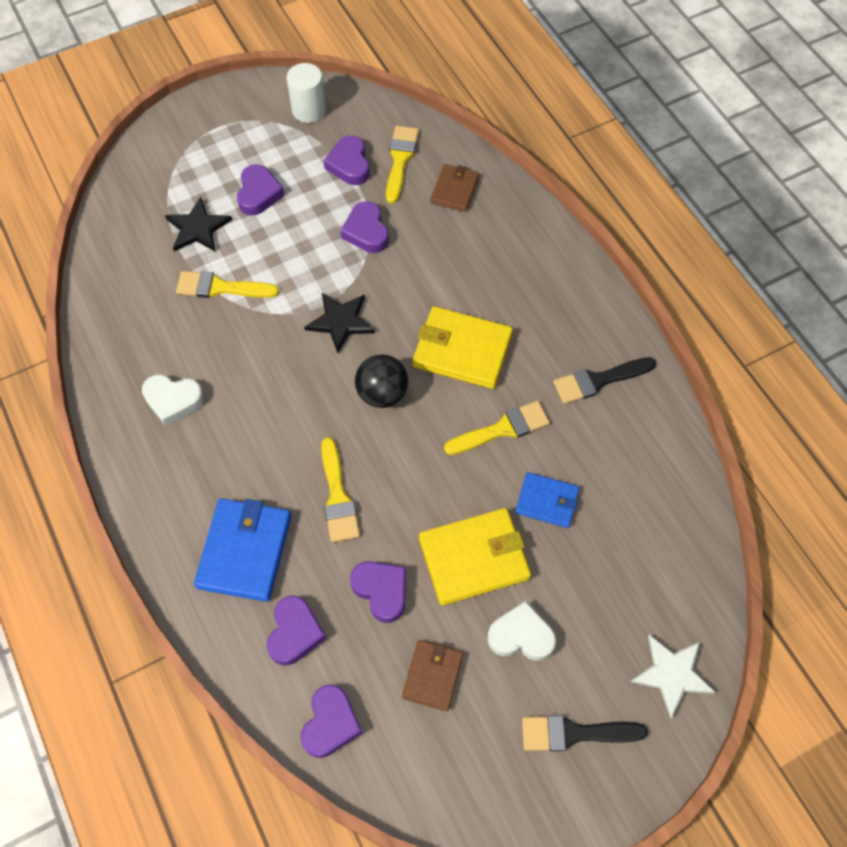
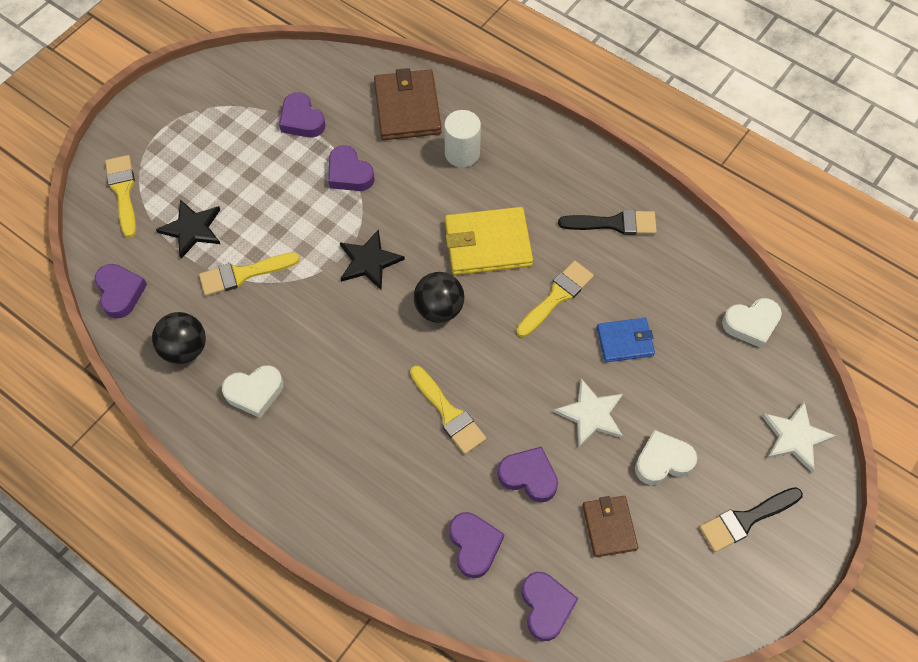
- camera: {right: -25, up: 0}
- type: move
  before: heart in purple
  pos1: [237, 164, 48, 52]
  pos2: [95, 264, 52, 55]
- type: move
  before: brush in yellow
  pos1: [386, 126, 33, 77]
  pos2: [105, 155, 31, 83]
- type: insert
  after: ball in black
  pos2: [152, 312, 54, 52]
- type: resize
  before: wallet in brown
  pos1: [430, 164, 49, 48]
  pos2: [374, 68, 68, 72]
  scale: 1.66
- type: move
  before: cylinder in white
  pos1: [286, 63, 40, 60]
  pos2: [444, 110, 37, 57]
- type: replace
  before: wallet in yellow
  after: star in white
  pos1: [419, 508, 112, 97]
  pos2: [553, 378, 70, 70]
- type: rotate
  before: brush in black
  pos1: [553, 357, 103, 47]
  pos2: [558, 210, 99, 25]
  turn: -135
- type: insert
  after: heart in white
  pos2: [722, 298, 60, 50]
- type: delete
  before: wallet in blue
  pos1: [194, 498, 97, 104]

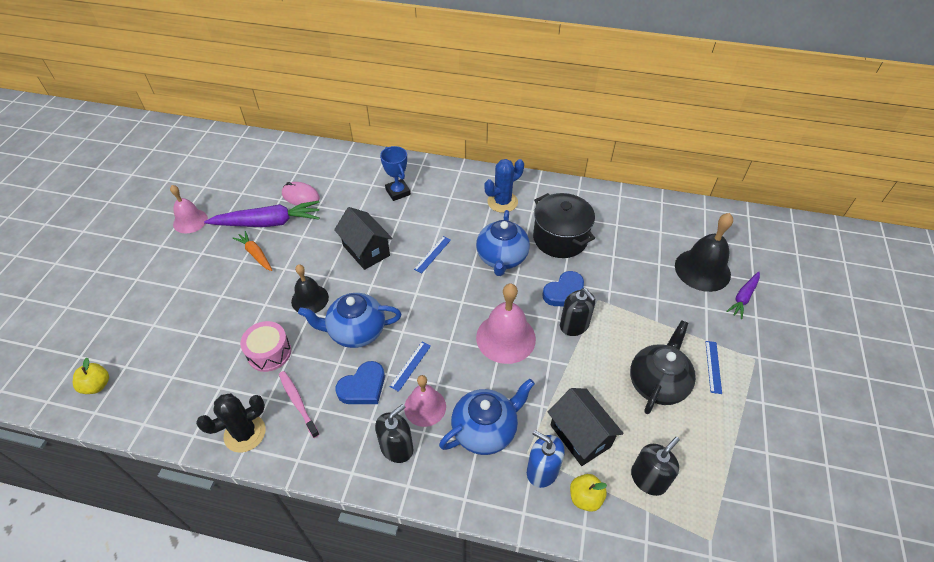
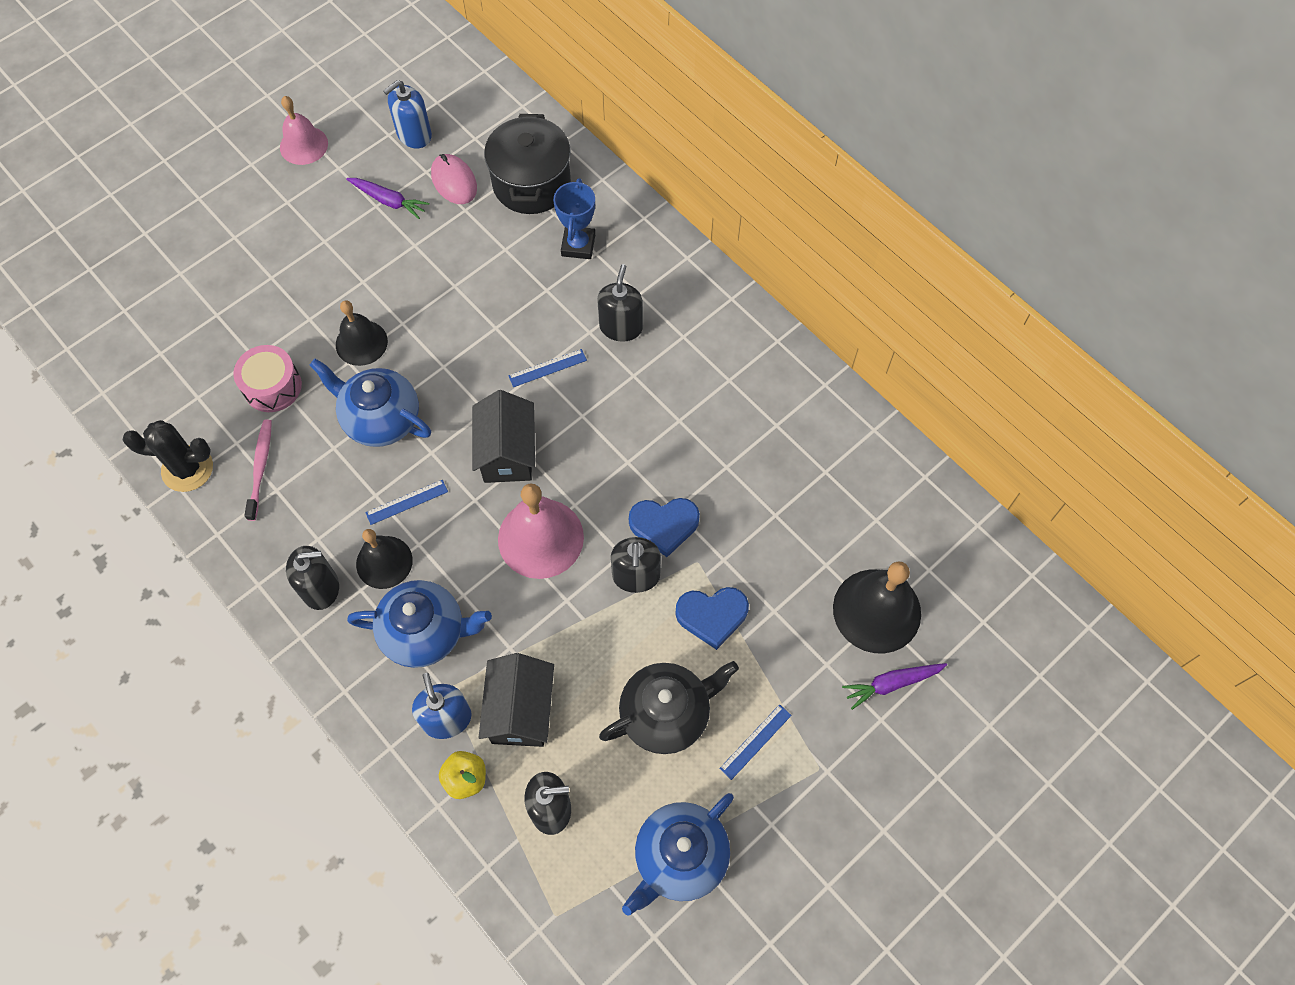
- camera: {right: 35, up: 15}
- type: resize
  before: carrot in purple
  pos1: [204, 201, 116, 26]
  pos2: [346, 178, 83, 41]
  scale: 0.55
- type: recolor
  before: bell in pink
  after: bell in black
  pos1: [404, 375, 42, 52]
  pos2: [356, 529, 57, 60]
- type: insert
  after: soap dispenser in blue
  pos2: [383, 80, 49, 68]
- type: move
  before: house in black
  pos1: [334, 207, 59, 63]
  pos2: [472, 390, 63, 93]
- type: move
  before: pot in black
  pos1: [533, 193, 62, 65]
  pos2: [484, 114, 87, 100]
- type: insert
  after: soap dispenser in black
  pos2: [597, 264, 46, 78]
- type: move
  before: teapot in blue
  pos1: [476, 210, 54, 66]
  pos2: [622, 793, 112, 123]
- type: move
  before: heart in blue
  pos1: [336, 361, 49, 43]
  pos2: [675, 587, 74, 63]
- type: delete
  before: apple in yellow
  pos1: [73, 358, 36, 36]
- type: delete
  before: carrot in orange
  pos1: [233, 231, 39, 40]
- type: delete
  before: cactus in blue
  pos1: [485, 159, 39, 54]

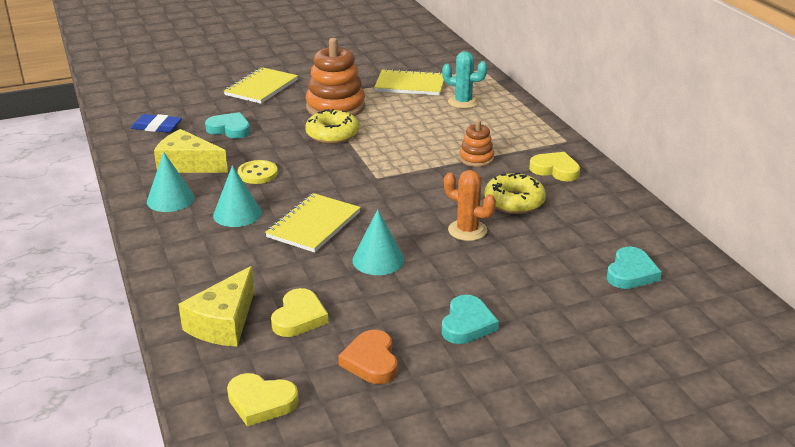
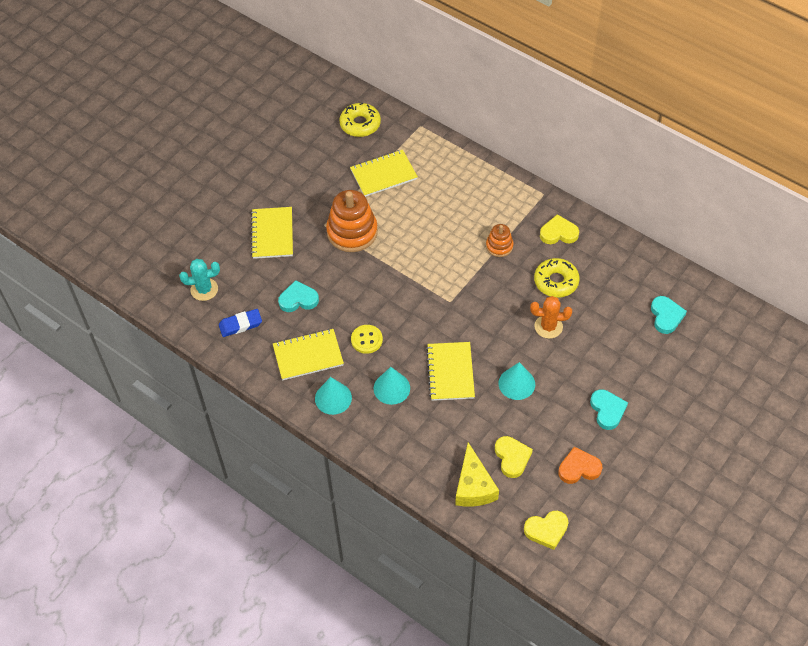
- camera: {right: -30, up: 25}
- type: move
  before: cactus in turquoise
  pos1: [442, 51, 46, 58]
  pos2: [179, 259, 41, 42]
- type: replace
  before: cheese in yellow
  after: notebook in yellow
  pos1: [154, 129, 74, 44]
  pos2: [273, 329, 71, 51]
- type: move
  before: donut in yellow
  pos1: [305, 109, 54, 35]
  pos2: [339, 102, 42, 35]
- type: rotate
  before: heart in orange
  pos1: [338, 330, 59, 54]
  pos2: [558, 447, 45, 37]
  turn: 120

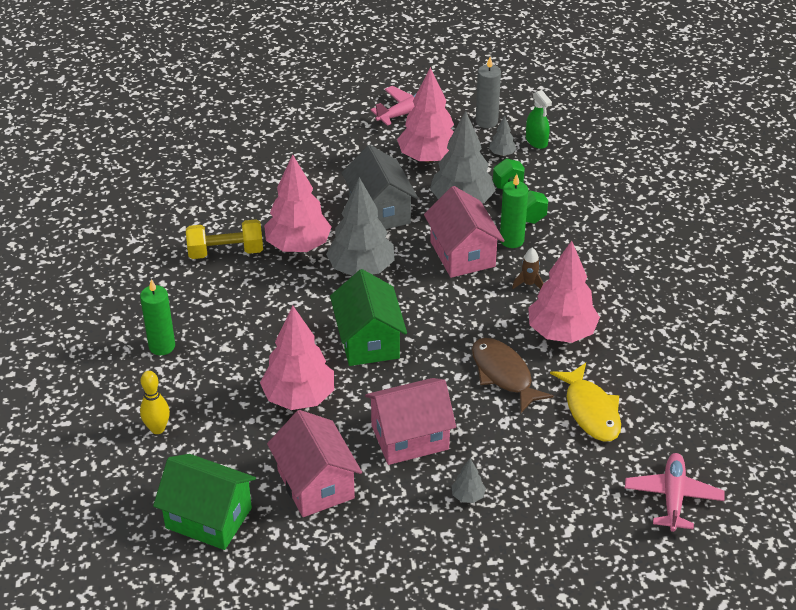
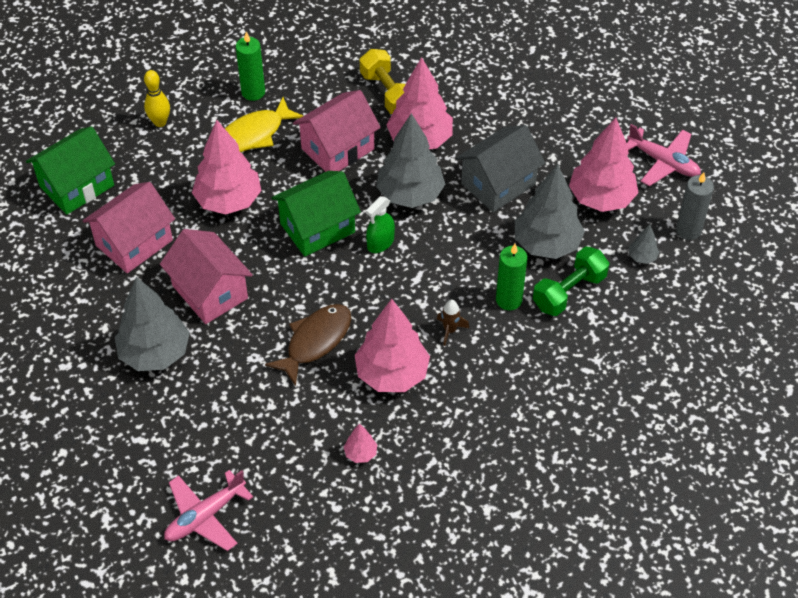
- camera: {right: 70, up: 10}
- type: rotate
  before: house in green
  pos1: [153, 454, 103, 96]
  pos2: [26, 126, 89, 89]
  turn: 45
- type: resize
  before: tree in grey
  pos1: [451, 458, 35, 45]
  pos2: [115, 277, 75, 94]
  scale: 2.29
- type: rotate
  before: plane in pink
  pos1: [625, 453, 99, 79]
  pos2: [164, 470, 89, 81]
  turn: 150
- type: move
  before: fish in yellow
  pos1: [550, 363, 71, 79]
  pos2: [225, 97, 78, 55]
- type: move
  before: house in pink
  pos1: [424, 186, 81, 92]
  pos2: [293, 90, 88, 82]
- type: insert
  after: tree in pink
  pos2: [344, 424, 33, 39]
- type: move
  before: spray bottle in green
  pos1: [526, 90, 26, 59]
  pos2: [366, 196, 29, 57]

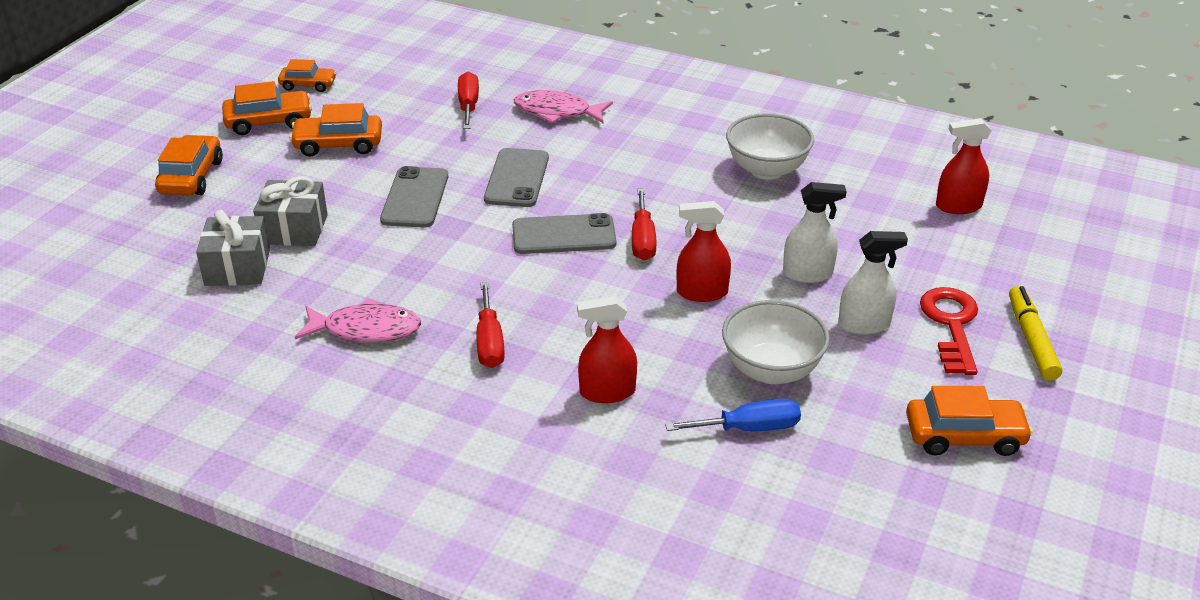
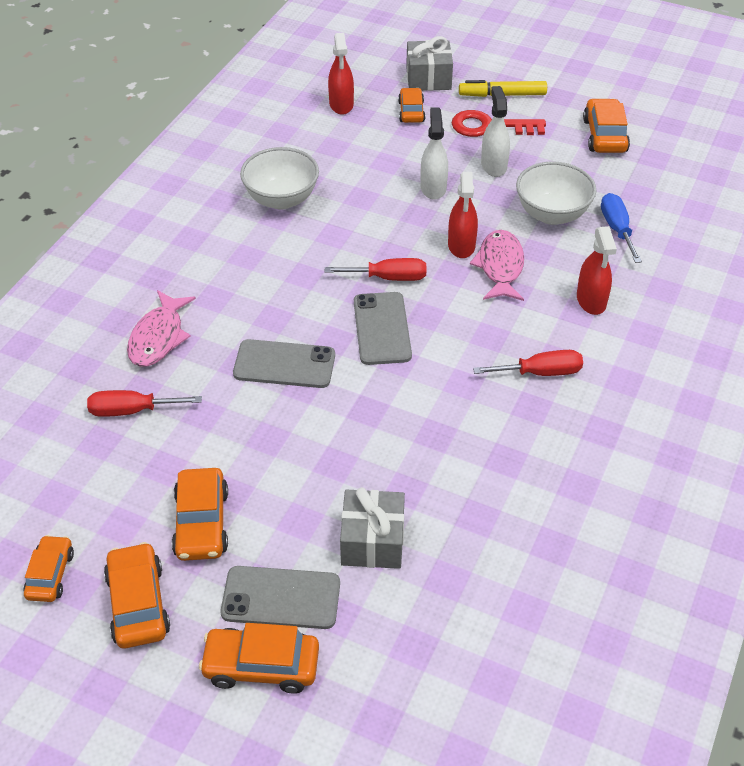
- camera: {right: -90, up: 10}
- type: move
  before: phone in grey
  pos1: [380, 166, 68, 62]
  pos2: [221, 566, 119, 63]
- type: insert
  after: car in orange
  pos2: [398, 88, 27, 35]
- type: move
  before: gift in grey
  pos1: [196, 209, 74, 77]
  pos2: [406, 36, 47, 55]
- type: move
  before: fish in pink
  pos1: [295, 298, 126, 44]
  pos2: [470, 230, 54, 71]

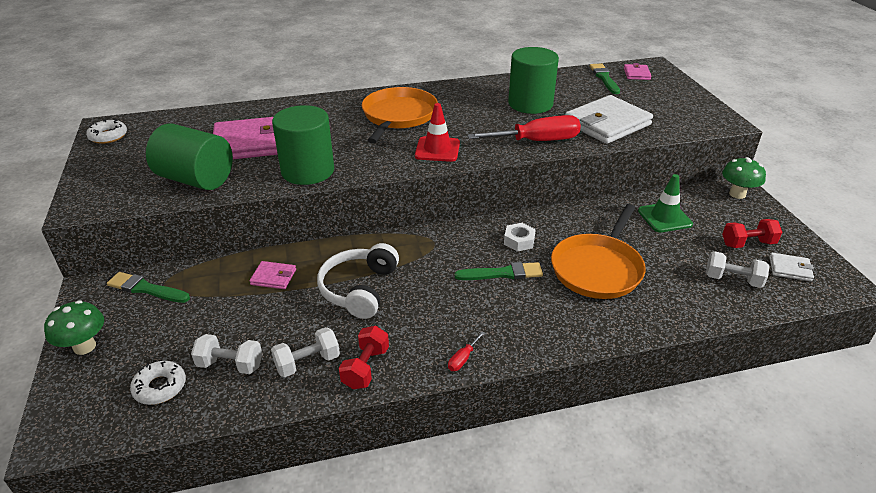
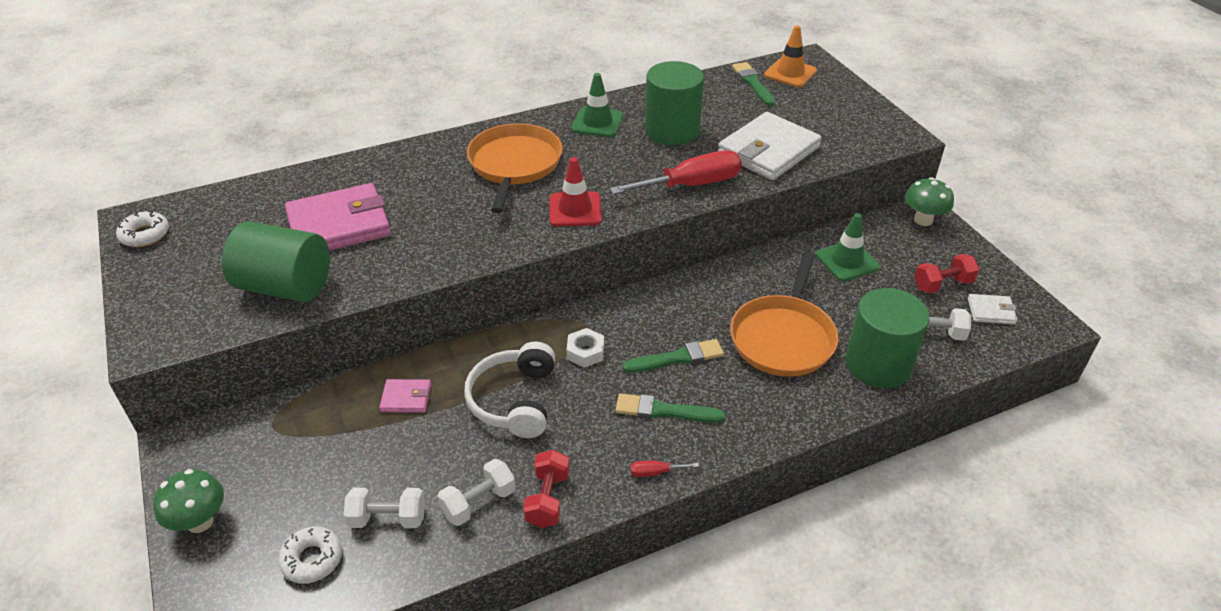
- camera: {right: -10, up: 5}
- type: move
  before: nut in white
  pos1: [504, 223, 32, 29]
  pos2: [567, 328, 37, 40]
- type: insert
  after: traffic cone in green
  pos2: [571, 73, 53, 64]
- type: move
  before: brush in green
  pos1: [107, 272, 83, 31]
  pos2: [616, 393, 109, 30]
- type: rotate
  before: screwdriver in red
  pos1: [448, 331, 37, 40]
  pos2: [631, 460, 68, 17]
  turn: 60
- type: replace
  before: wallet in pink
  after: traffic cone in orange
  pos1: [624, 63, 27, 17]
  pos2: [764, 25, 53, 62]
- type: move
  before: cylinder in green
  pos1: [272, 105, 62, 80]
  pos2: [845, 288, 85, 100]

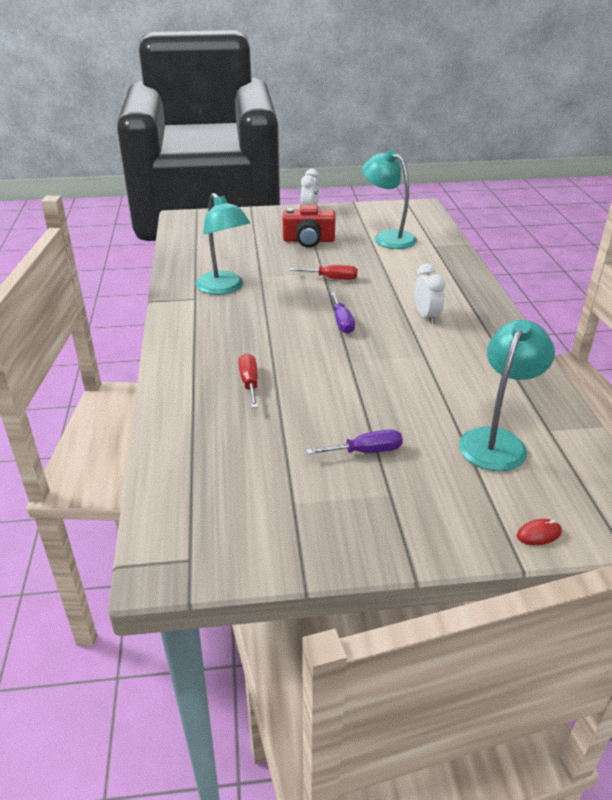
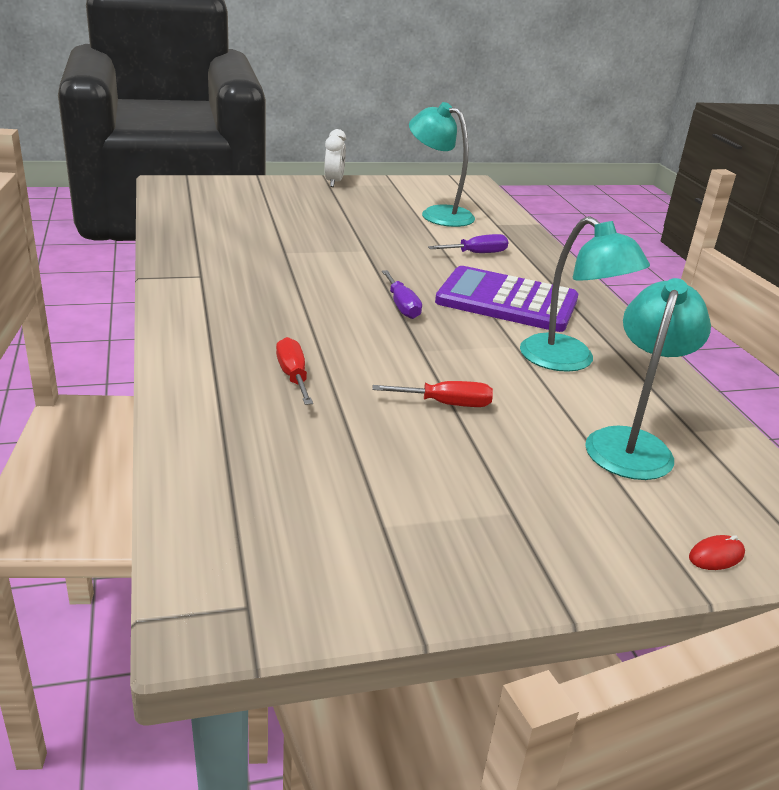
- camera: {right: -10, up: -5}
- type: move
  before: screwdriver in red
  pos1: [290, 265, 68, 15]
  pos2: [372, 381, 121, 26]
- type: move
  before: screwdriver in purple
  pos1: [306, 429, 97, 25]
  pos2: [428, 234, 80, 19]
- type: replace
  before: clock in white
  after: calculator in purple
  pos1: [414, 264, 31, 60]
  pos2: [435, 266, 143, 66]
- type: move
  before: lamp in turquoise
  pos1: [195, 193, 55, 102]
  pos2: [520, 216, 130, 156]
- type: delete
  before: camera in red
  pos1: [282, 205, 53, 43]

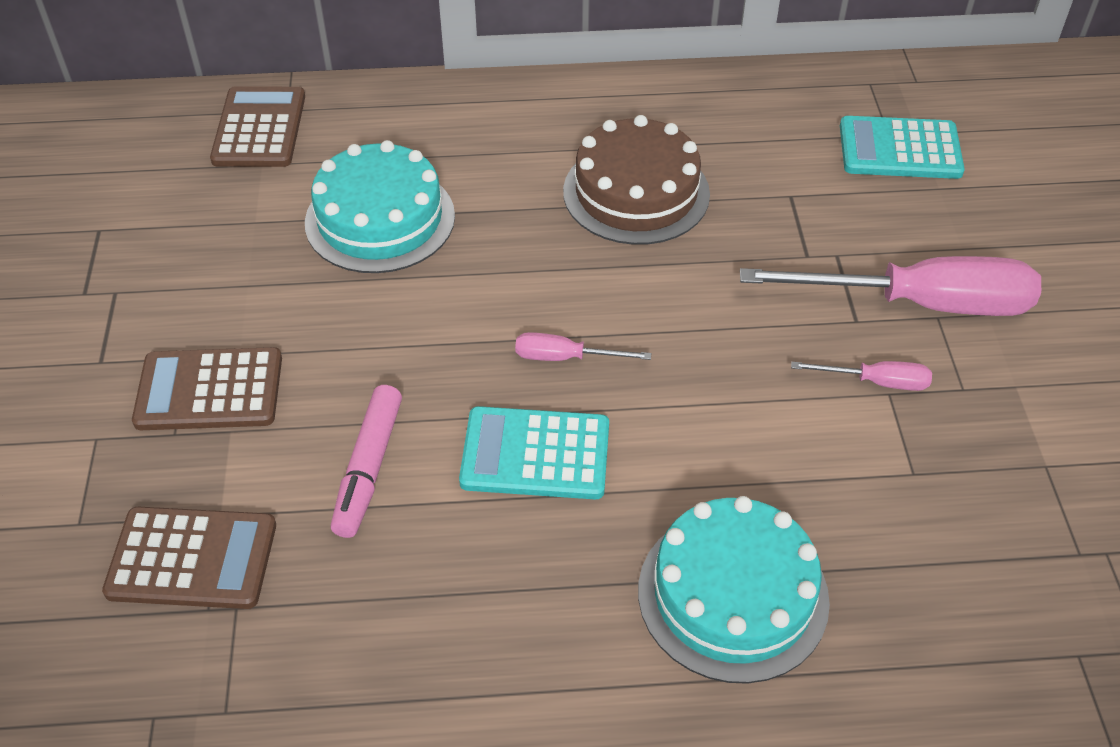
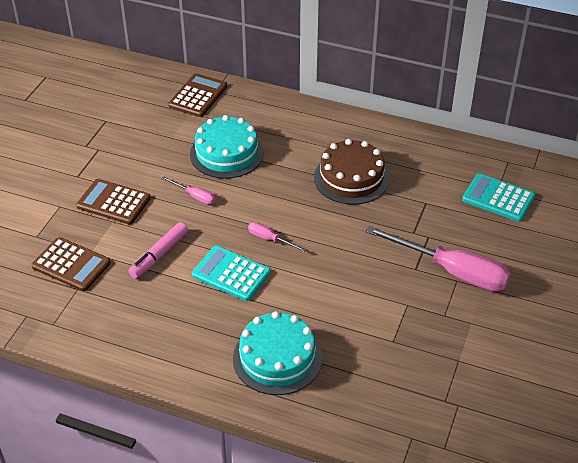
- camera: {right: 25, up: -5}
- type: move
  before: screwdriver in pink
  pos1: [791, 361, 141, 30]
  pos2: [161, 176, 54, 28]

